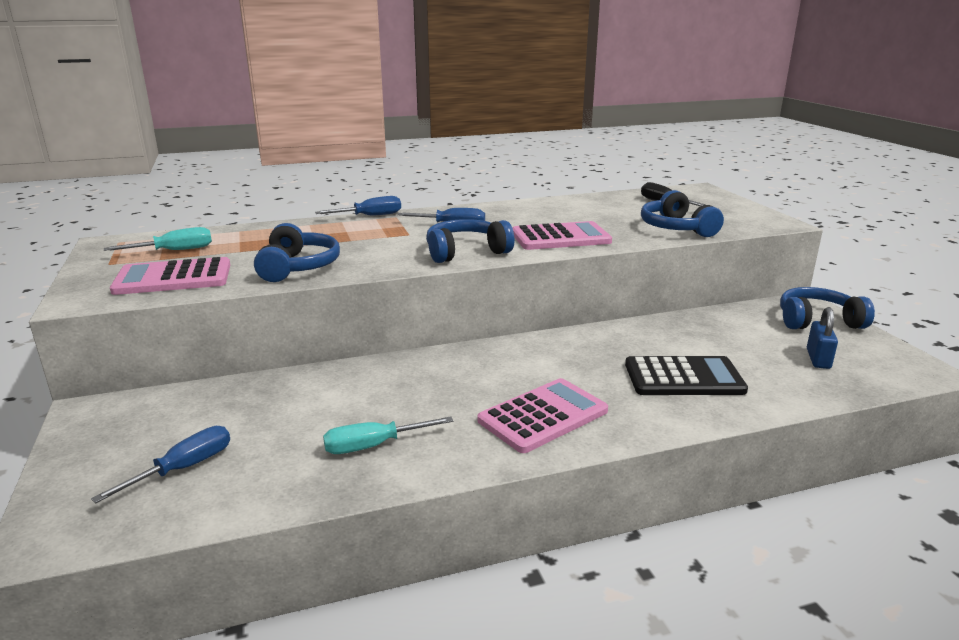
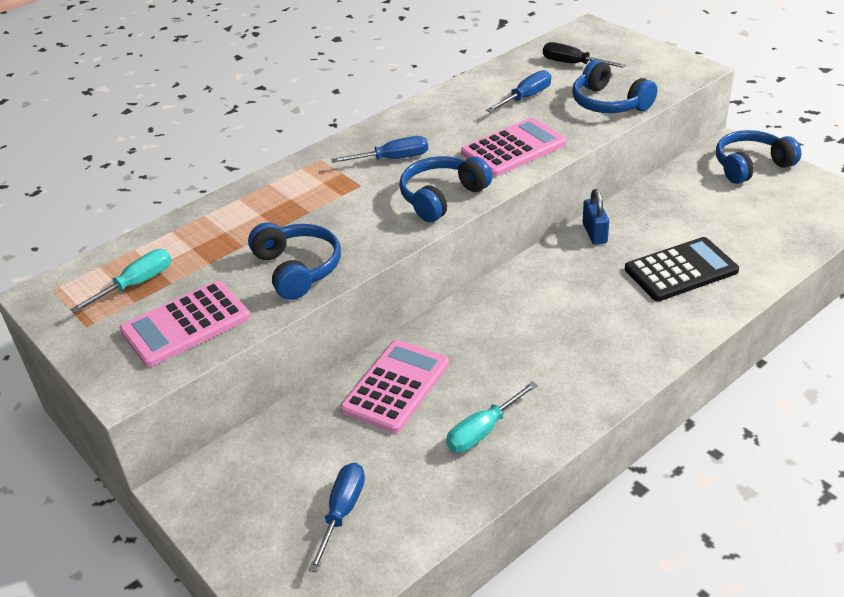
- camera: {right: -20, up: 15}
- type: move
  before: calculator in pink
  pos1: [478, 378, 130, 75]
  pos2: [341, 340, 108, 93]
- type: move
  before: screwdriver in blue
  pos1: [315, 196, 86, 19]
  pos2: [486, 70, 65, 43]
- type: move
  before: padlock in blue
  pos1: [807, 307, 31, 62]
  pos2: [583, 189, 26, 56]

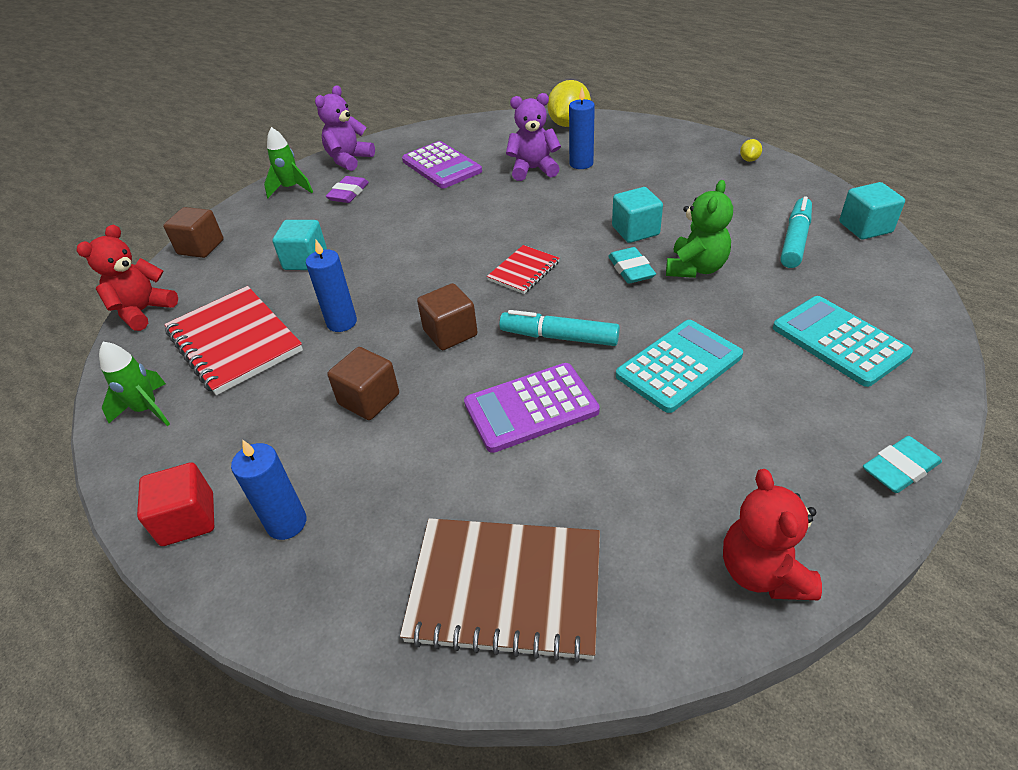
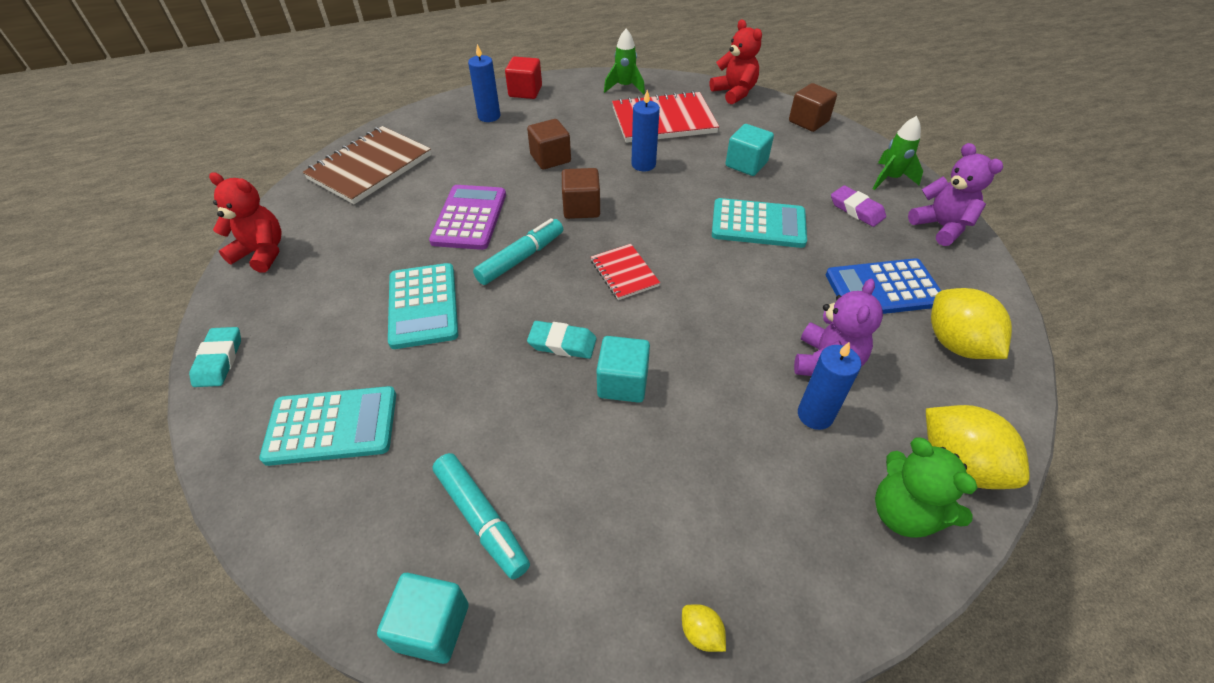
- camera: {right: 115, up: 5}
- type: insert
  after: calculator in turquoise
  pos2: [712, 198, 95, 50]
- type: recolor
  before: calculator in purple
  after: calculator in blue
  pos1: [402, 141, 80, 48]
  pos2: [826, 258, 115, 56]
- type: move
  before: teddy bear in green
  pos1: [666, 180, 67, 98]
  pos2: [875, 437, 103, 101]
- type: insert
  after: lemon in yellow
  pos2: [931, 288, 81, 71]

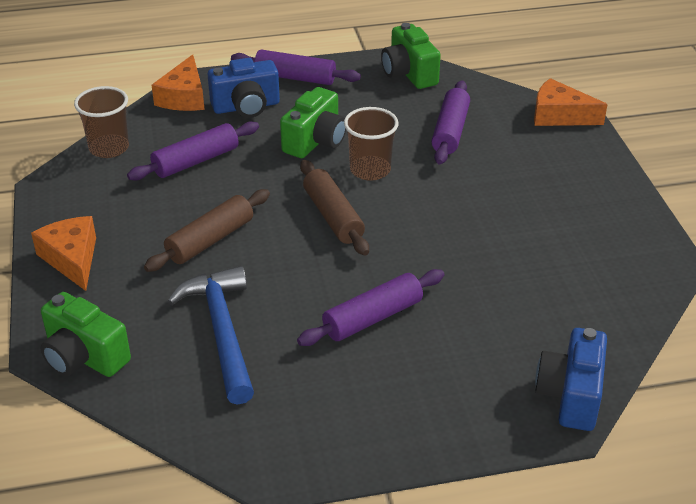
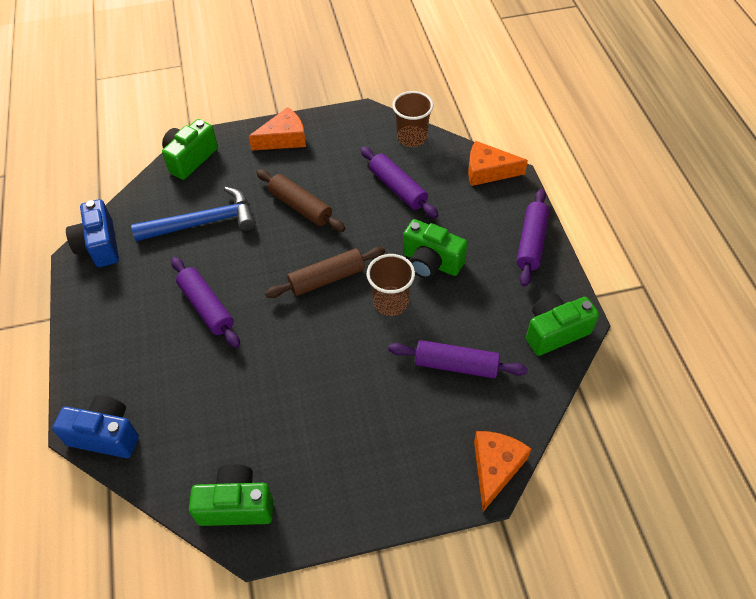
- camera: {right: 90, up: 15}
- type: move
  before: camera in blue
  pos1: [207, 58, 73, 60]
  pos2: [66, 199, 53, 68]
- type: insert
  after: camera in green
  pos2: [189, 464, 84, 62]

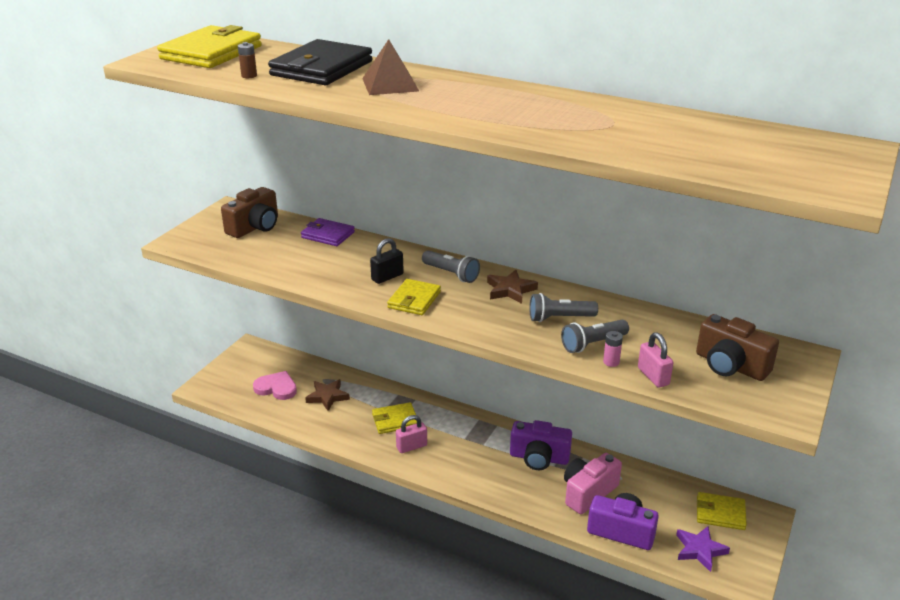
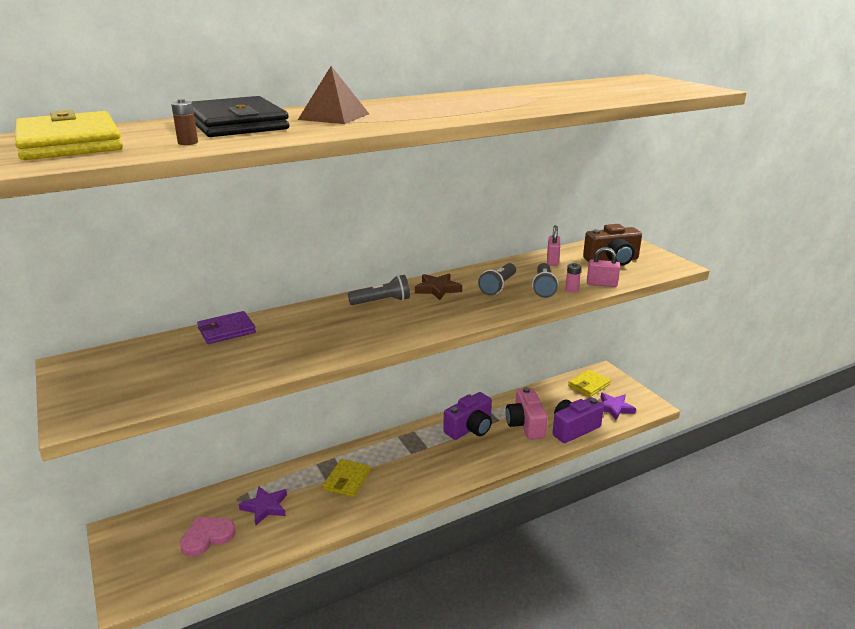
- camera: {right: -55, up: -5}
- type: recolor
  before: star in brown
  after: star in purple
  pos1: [305, 379, 45, 32]
  pos2: [239, 486, 48, 39]
- type: move
  before: padlock in pink
  pos1: [396, 415, 31, 38]
  pos2: [547, 225, 13, 41]
- type: delete
  before: camera in brown
  pos1: [221, 187, 57, 51]
- type: delete
  before: padlock in black
  pos1: [370, 238, 34, 46]
- type: delete
  before: wallet in yellow
  pos1: [387, 279, 54, 36]

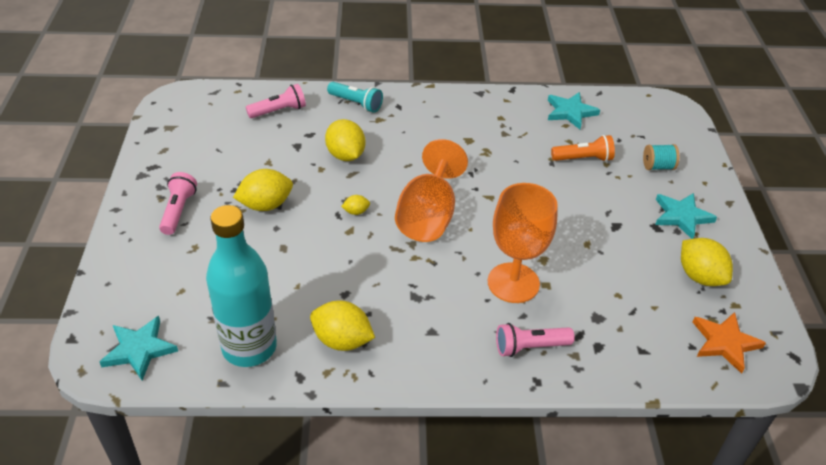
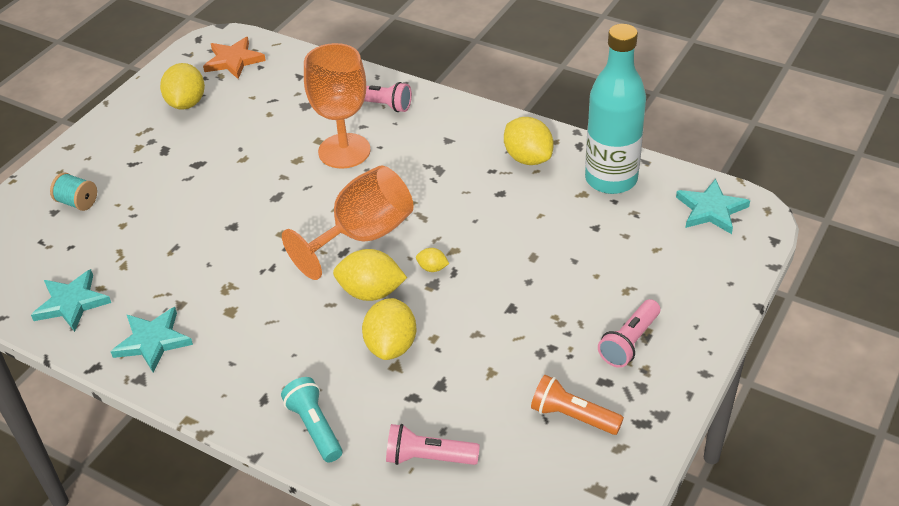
- camera: {right: -145, up: 0}
- type: move
  before: star in turquoise
  pos1: [655, 193, 62, 46]
  pos2: [110, 307, 83, 66]
- type: move
  before: lemon in yellow
  pos1: [233, 169, 60, 42]
  pos2: [333, 249, 74, 52]
- type: move
  before: flashlight in orange
  pos1: [551, 135, 64, 27]
  pos2: [531, 375, 93, 60]

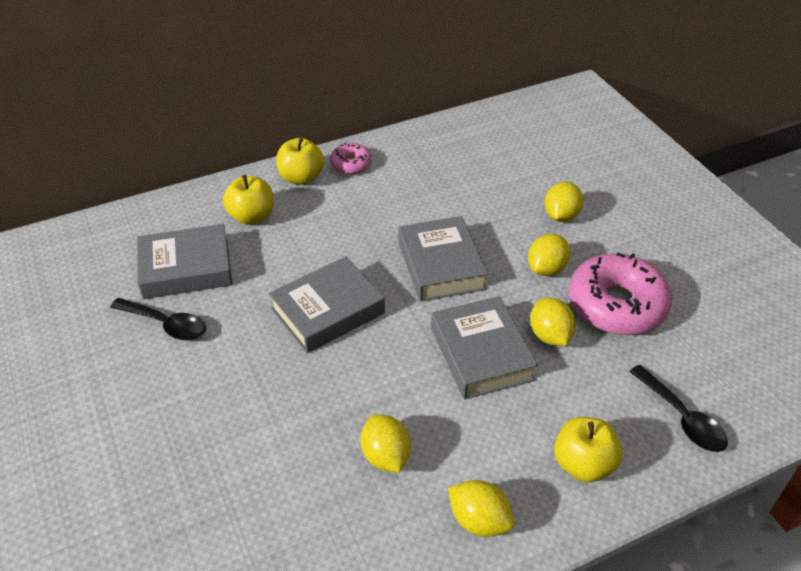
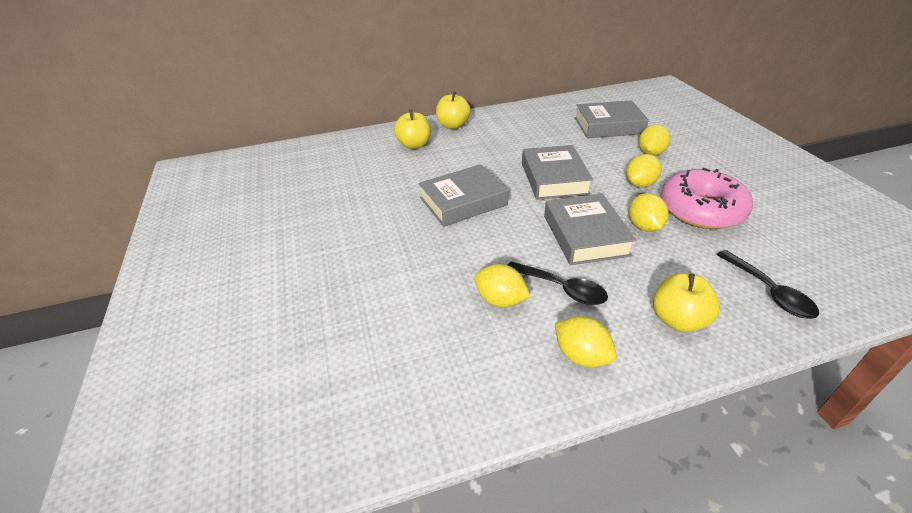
- camera: {right: 10, up: -5}
- type: rotate
  before: lemon in yellow
  pos1: [361, 414, 50, 59]
  pos2: [474, 264, 57, 43]
  turn: -45
- type: move
  before: spoon in black
  pos1: [110, 298, 96, 42]
  pos2: [508, 261, 100, 44]
- type: move
  before: book in grey
  pos1: [137, 224, 96, 75]
  pos2: [575, 100, 74, 38]
- type: delete
  before: donut in pink
  pos1: [330, 143, 42, 31]

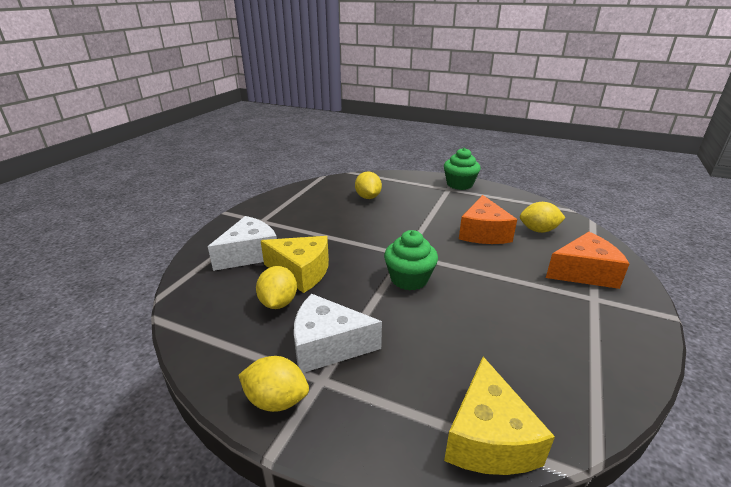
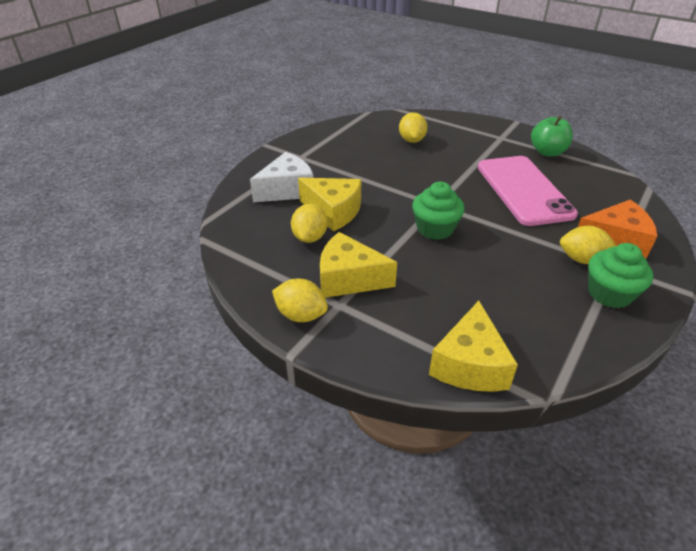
- camera: {right: 10, up: 10}
- type: recolor
  before: cheese in white
  after: cheese in yellow
  pos1: [294, 294, 88, 79]
  pos2: [320, 232, 77, 66]
- type: replace
  before: cheese in orange
  after: phone in pink
  pos1: [459, 195, 58, 49]
  pos2: [478, 156, 100, 70]
- type: insert
  after: apple in green
  pos2: [531, 116, 42, 40]
- type: move
  before: lemon in yellow
  pos1: [520, 202, 45, 31]
  pos2: [560, 226, 56, 38]
- type: move
  before: cupcake in green
  pos1: [444, 148, 37, 42]
  pos2: [588, 243, 65, 65]

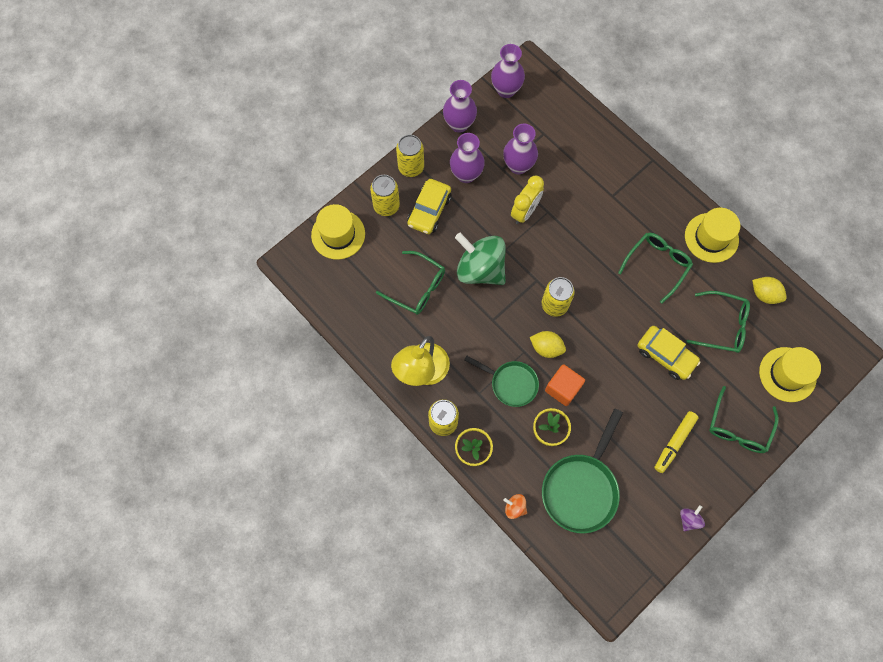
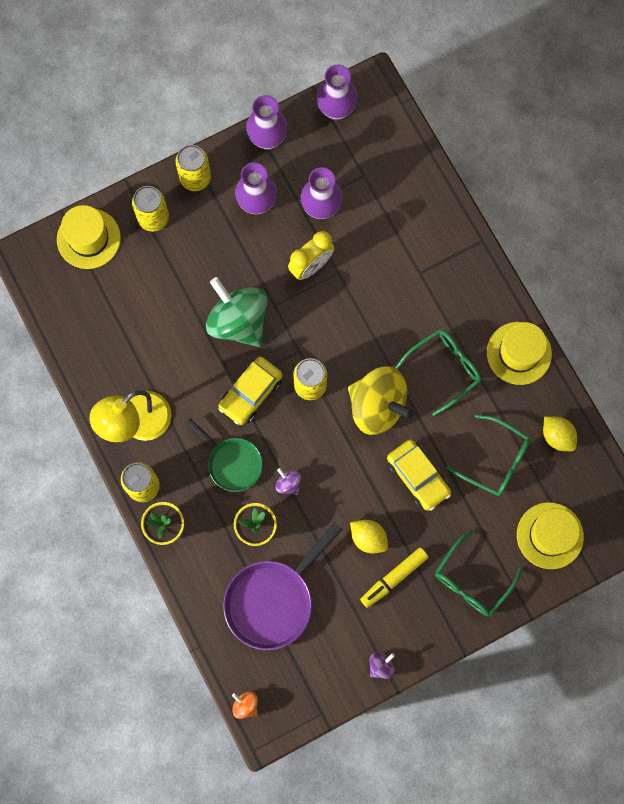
- camera: {right: 15, up: 5}
- type: move
  before: car in yellow
  pos1: [407, 179, 45, 55]
  pos2: [218, 356, 65, 69]
- type: recolor
  before: pan in green
  after: pan in purple
  pos1: [542, 408, 81, 125]
  pos2: [223, 522, 120, 128]
- type: move
  before: spinning top in orange
  pos1: [503, 494, 24, 25]
  pos2: [232, 691, 26, 28]
- type: replace
  before: cube in orange
  after: spinning top in purple
  pos1: [545, 364, 40, 42]
  pos2: [275, 468, 26, 27]
- type: insert
  after: spinning top in yellow
  pos2: [348, 367, 66, 68]
- type: move
  before: lemon in yellow
  pos1: [530, 331, 36, 27]
  pos2: [350, 520, 38, 33]
- type: delete
  before: glasses in green
  pos1: [376, 251, 69, 64]

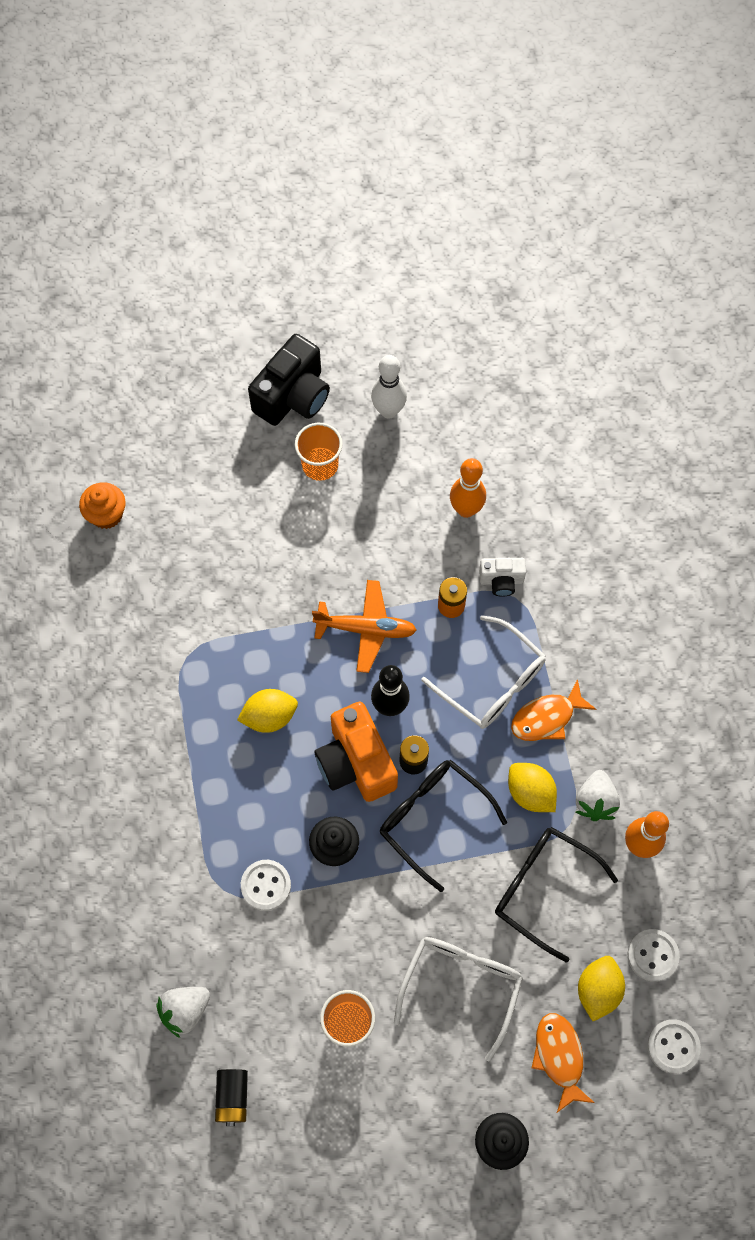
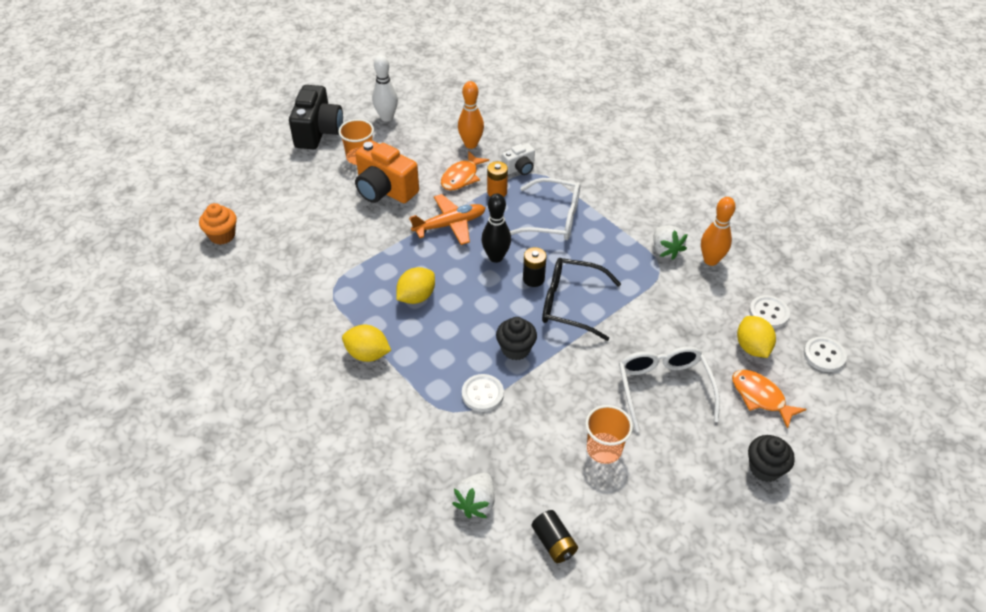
- camera: {right: -30, up: -20}
- type: move
  before: lemon in yellow
  pos1: [508, 763, 49, 49]
  pos2: [342, 325, 49, 37]
- type: move
  before: camera in orange
  pos1: [315, 702, 83, 100]
  pos2: [355, 141, 64, 62]
- type: move
  before: fish in orange
  pos1: [511, 679, 85, 62]
  pos2: [441, 151, 48, 40]
- type: delete
  before: glasses in black
  pos1: [495, 827, 123, 136]

